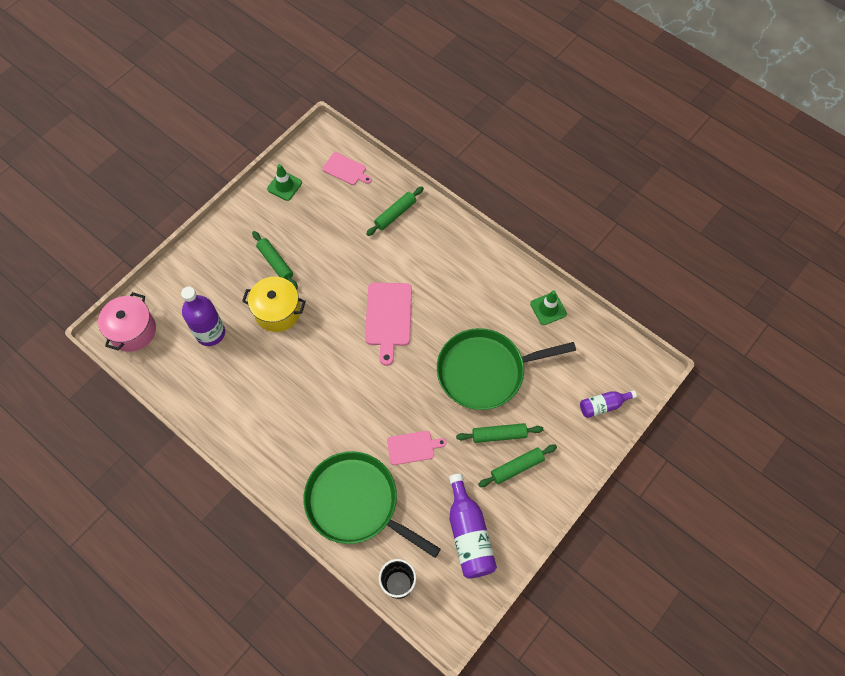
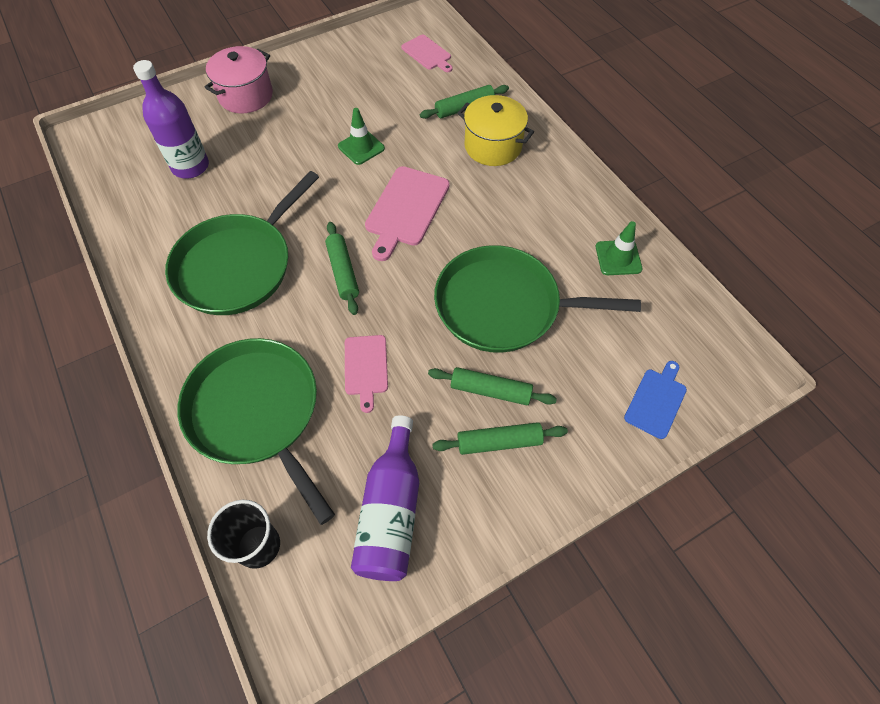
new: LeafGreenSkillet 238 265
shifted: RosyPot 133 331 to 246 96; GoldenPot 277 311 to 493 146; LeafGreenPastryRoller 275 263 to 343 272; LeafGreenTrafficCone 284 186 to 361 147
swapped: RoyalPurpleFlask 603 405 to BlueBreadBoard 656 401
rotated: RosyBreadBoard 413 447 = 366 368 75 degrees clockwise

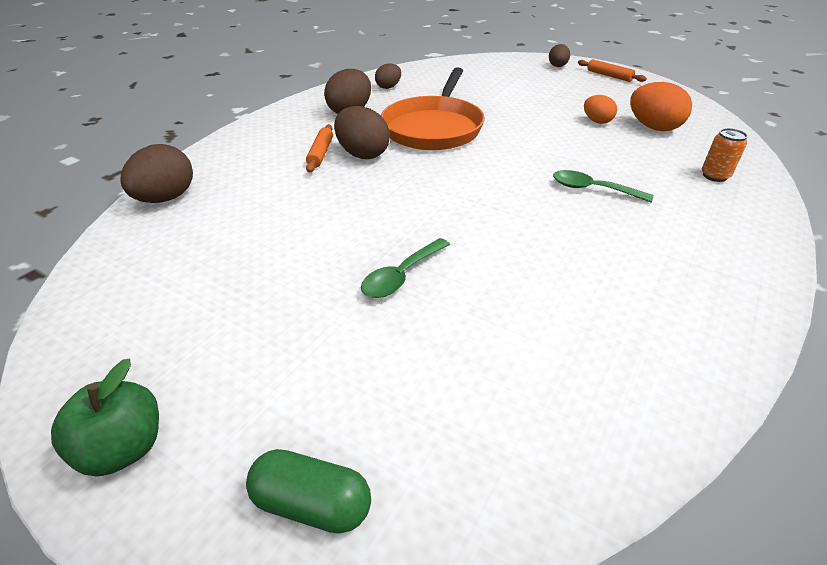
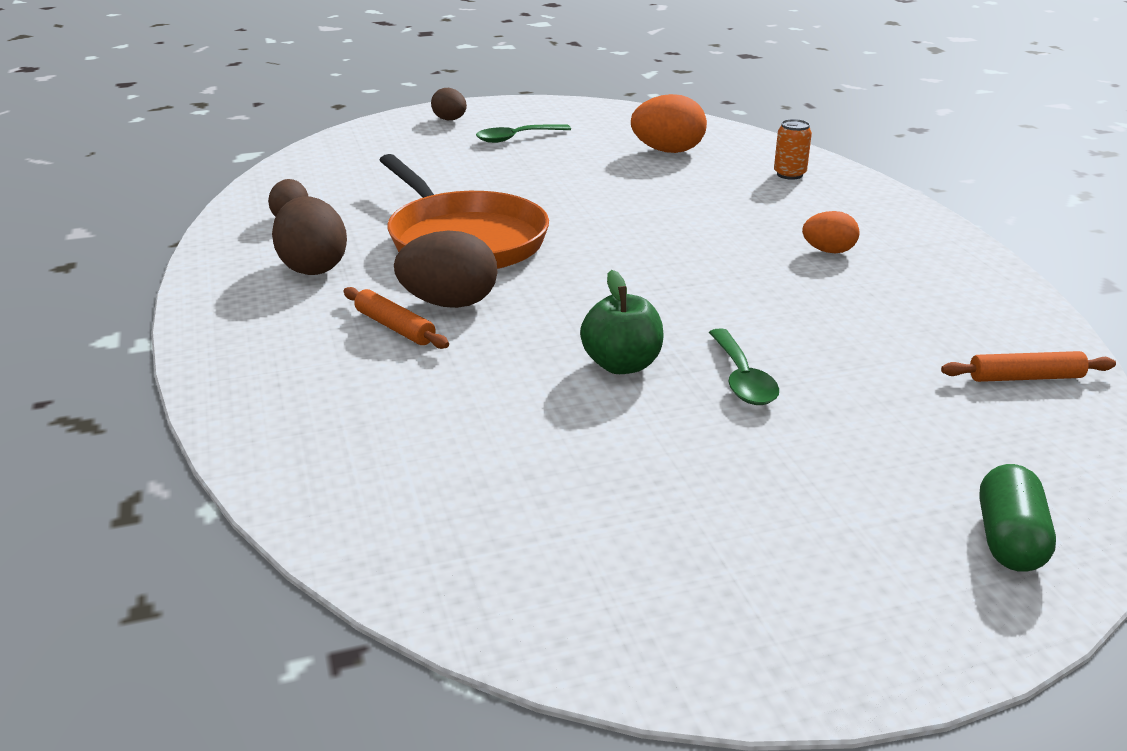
gone: RussetEgg 167 198
shifted: LeafGreenApple 124 448 to 622 365; LeafGreenTablespoon 592 189 to 516 138; OrangePastryRoller 609 76 to 1025 378; OrangeEgg 597 121 to 828 251
rotated: LeafGreenPillShape 312 503 = 1009 540 45 degrees counterclockwise

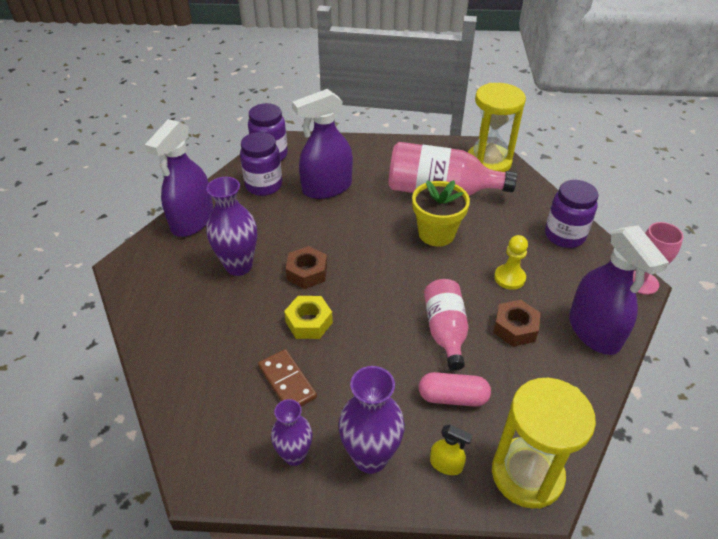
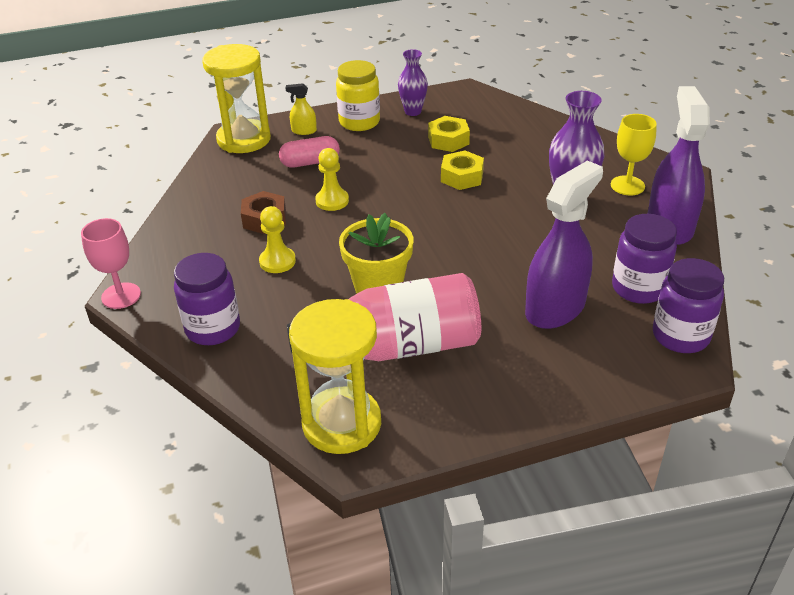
gone: RussetNut 307 272; RoyalPurpleSprayCleaner 594 331
new: GoldenWineGlass 627 185
swapped: RussetDomino 287 382 to GoldenNut 448 140; RoyalPurpleVase 370 457 to GoldenPreserveJar 359 122; RosyFlask 445 331 to GoldenChessPawn 332 201

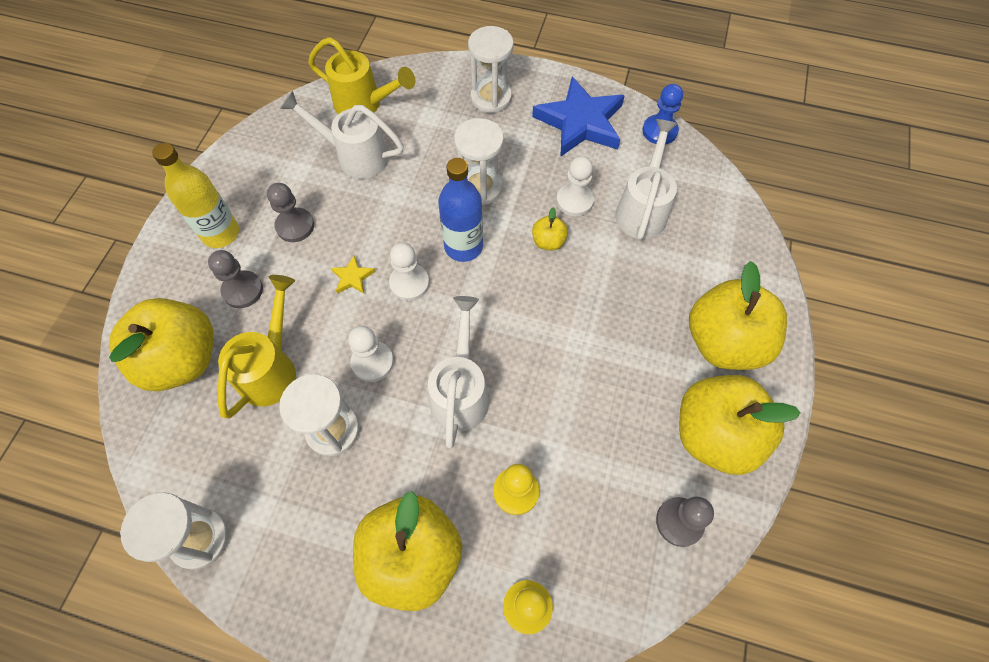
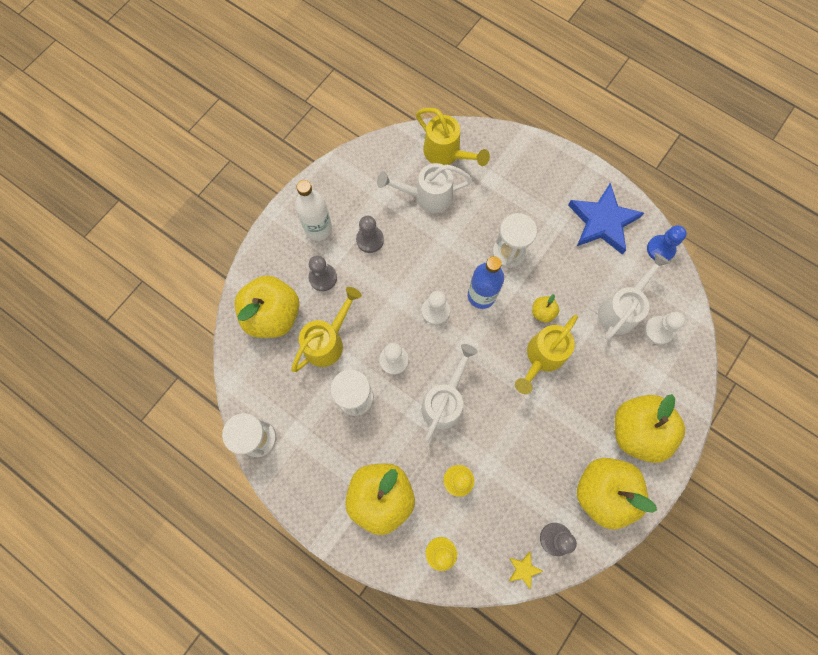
gone: SnowWhiteSandglass 491 98
new: GoldenWateringCan 542 357
shifted: GoldenFivePointedStar 352 277 to 523 569; SnowWhiteChessPawn 574 201 to 658 330
repainted: GoldenFlask 221 233 to SnowWhiteFlask 318 229
rotated: SnowWhiteWateringCan 355 156 = 427 196 45 degrees counterclockwise

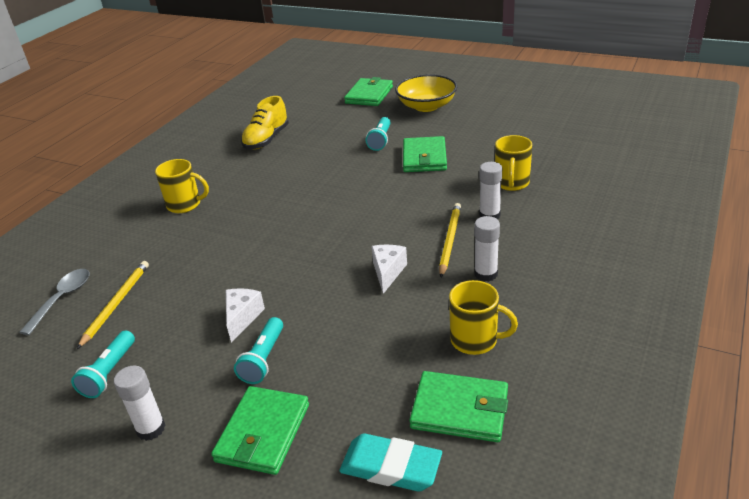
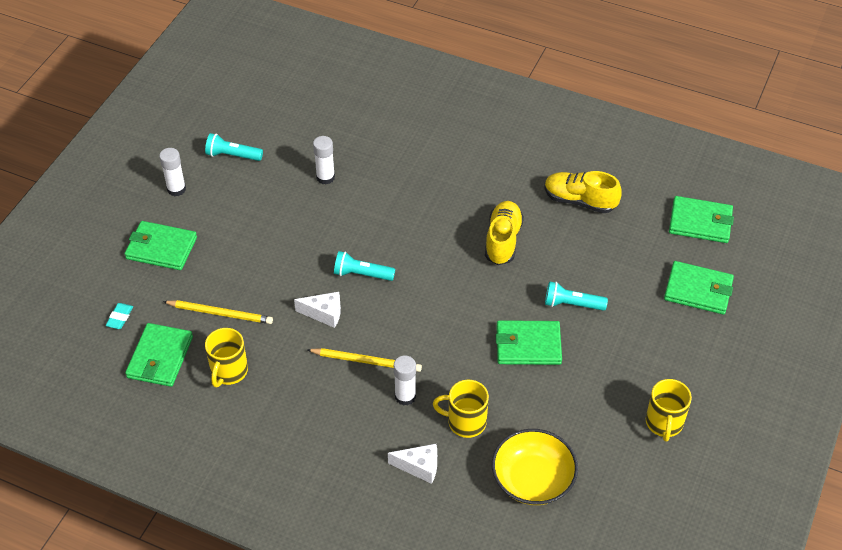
gone: GreyTablespoon 62 299
new: GoldenLaceUpShoe 503 240; LeafGreenCardWallet 700 222
shifted: GoldenWoodenPencil 116 304 to 220 313; GoldenMug 185 205 to 664 423; SnowWhiteCheeseWedge 242 318 to 419 467; TurquoisePocketTorch 263 359 to 362 274; GoldenDeepDish 426 106 to 532 480; SnowWhiteStickOfGlue 486 274 to 325 177
scaled: TurquoisePencilEraser 391 467 = 120 317 x0.53

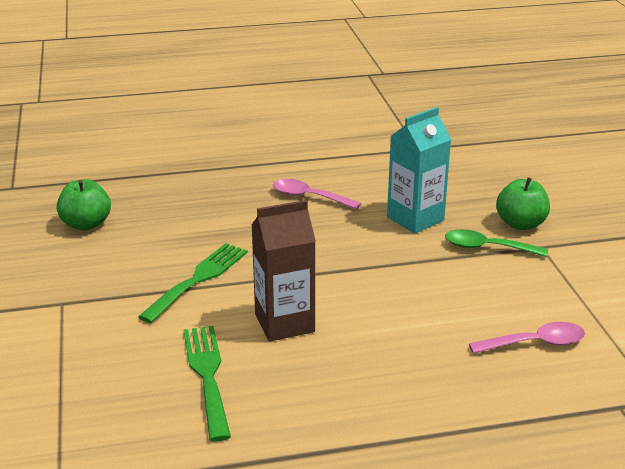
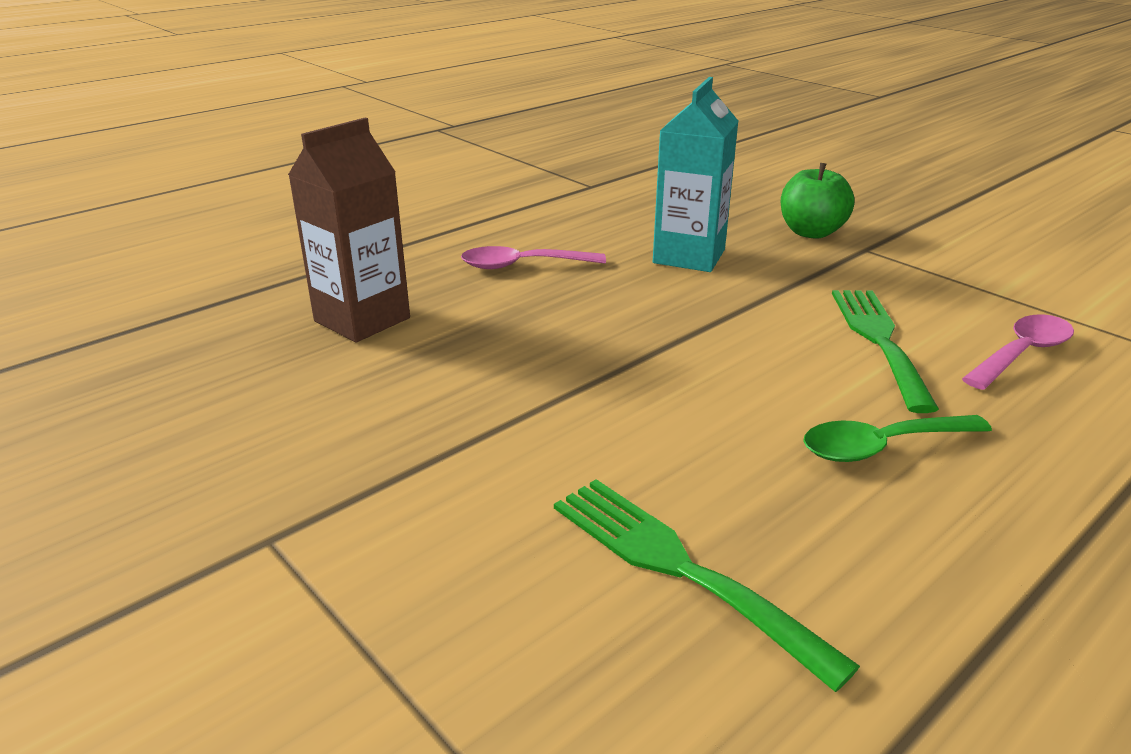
gone: LeafGreenApple 86 224
shifted: LeafGreenTableFork 198 279 to 879 340; RussetMilkCarton 284 323 to 362 319; LeafGreenTablespoon 487 248 to 881 446

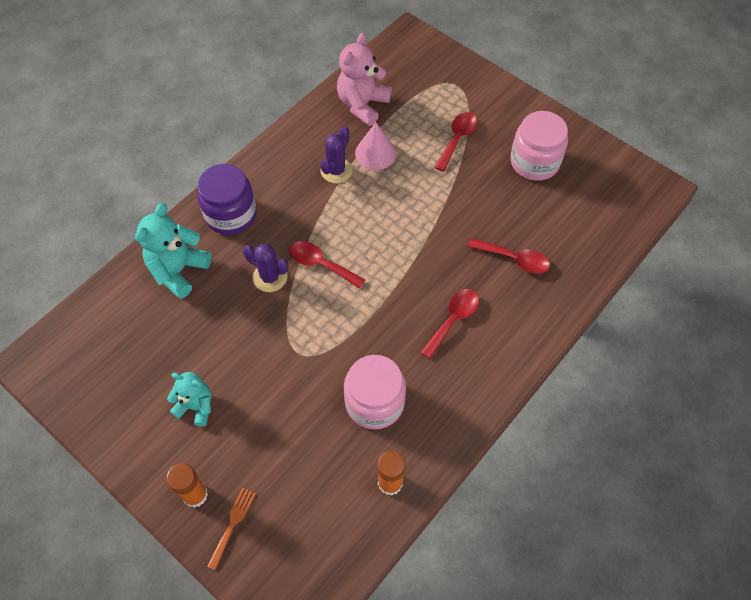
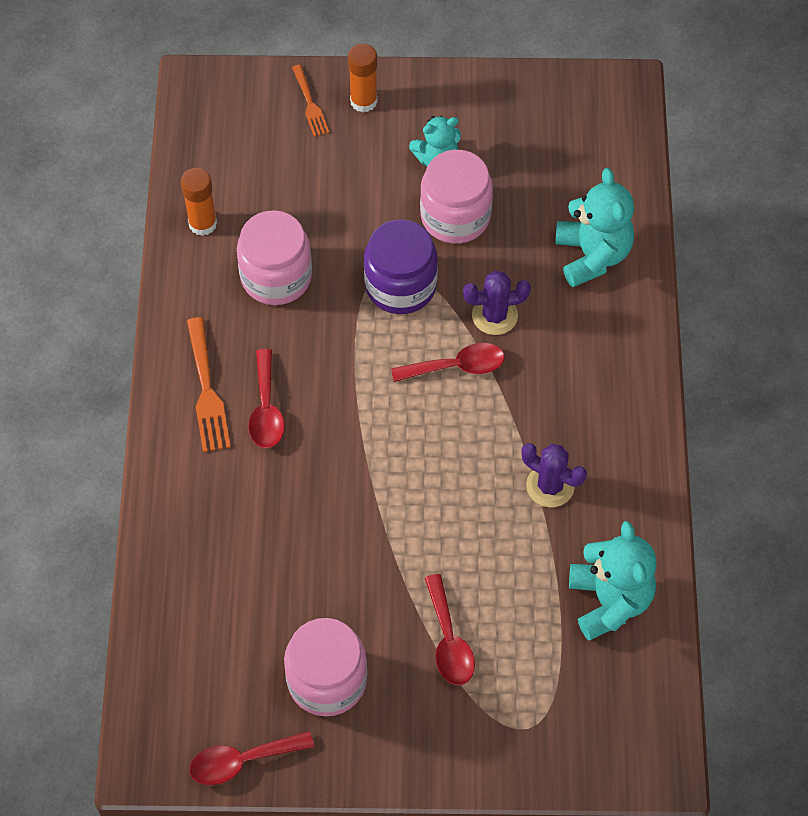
gone: RosySolidCone 375 153
new: OrangeTableFork 206 390; RosyPreserveJar 455 216
shifted: RoyalPurplePreserveJar 231 215 to 400 286; RedTablespoon 514 259 to 242 761
repainted: RosyStuffedBear 362 105 to TurquoiseStuffedBear 609 601
rotated: RoyalPurpleSaguaroCactus 336 170 = 550 486 45 degrees counterclockwise

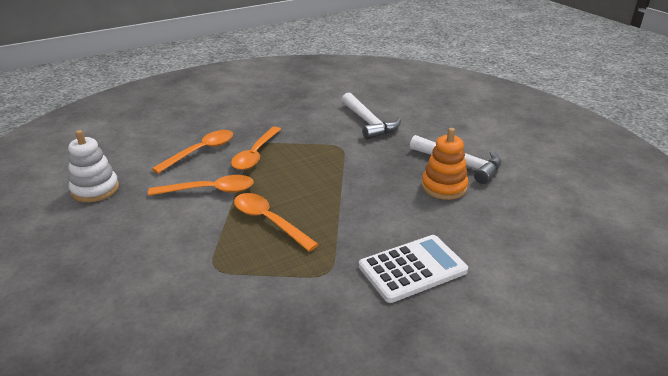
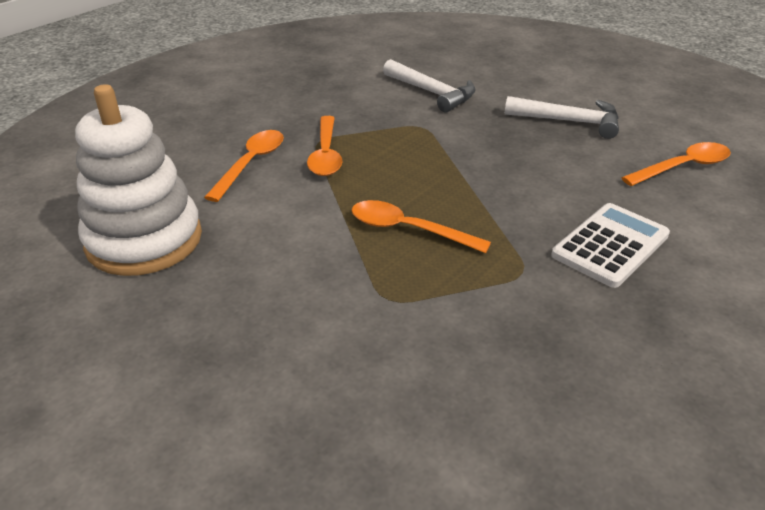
gone: OrangeStackingToy 444 187
shifted: OrangeTablespoon 210 190 to 683 167
scaled: SnowWhiteStackingToy 95 189 = 144 240 x1.74

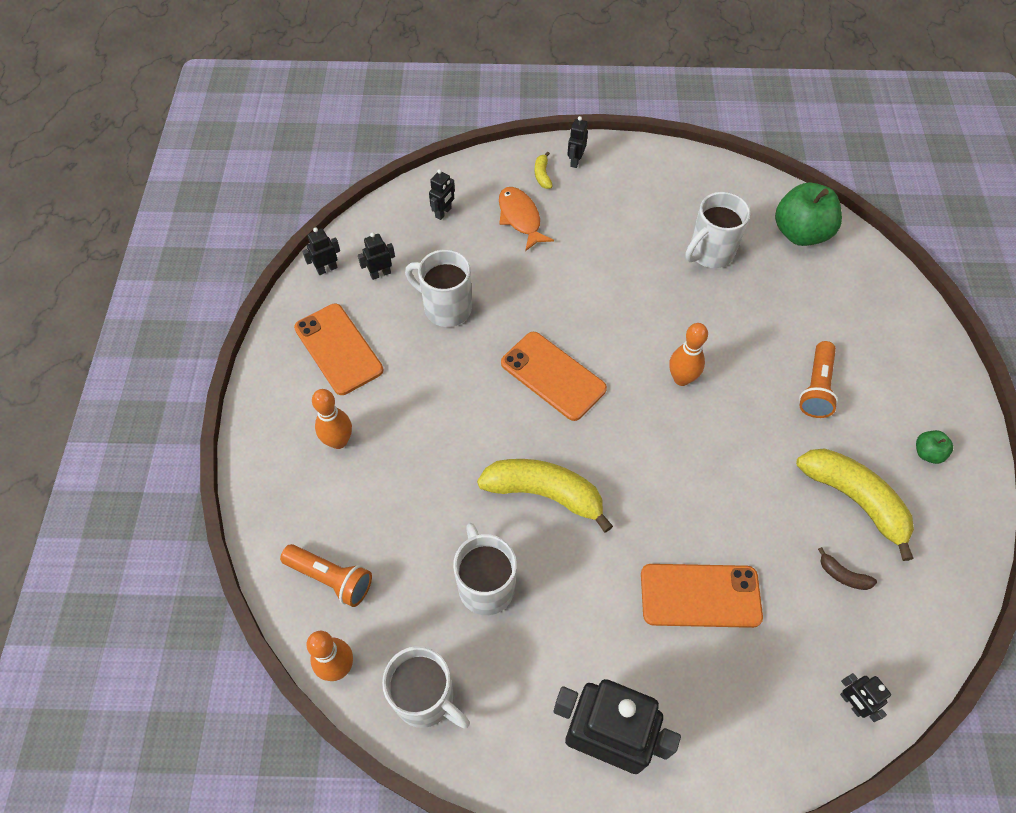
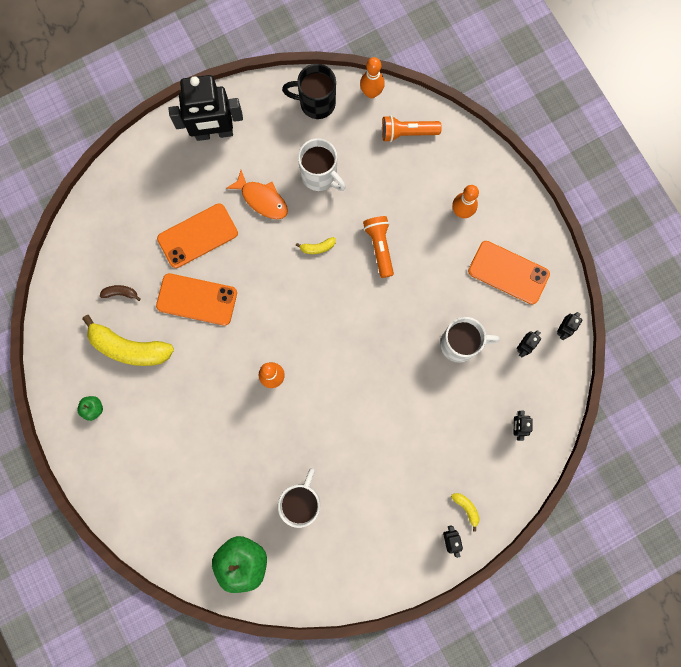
gone: JetBlackRobotFigure 851 703
shifted: OrangeToyFish 520 218 to 262 199; OrangeSmartphone 553 376 to 197 299; OrangePocketTorch 816 387 to 379 247
repainted: SnowWhiteMug 426 699 to JetBlackMug 316 103
scaled: GoldenBanana 545 494 = 317 247 x0.43

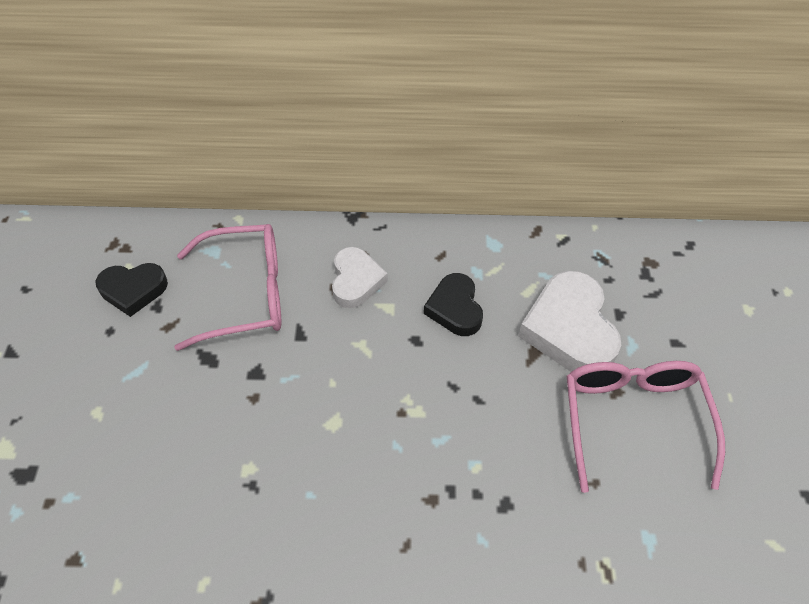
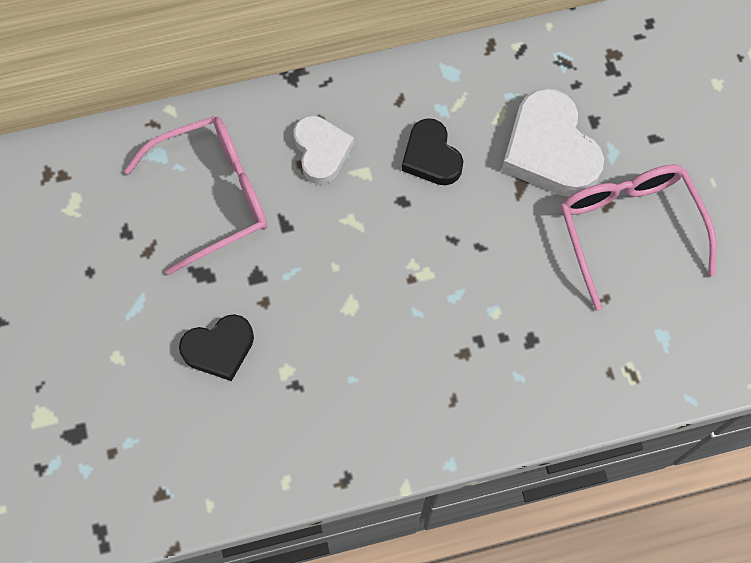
shifted: JetBlackLoveHeart 133 290 to 219 349

